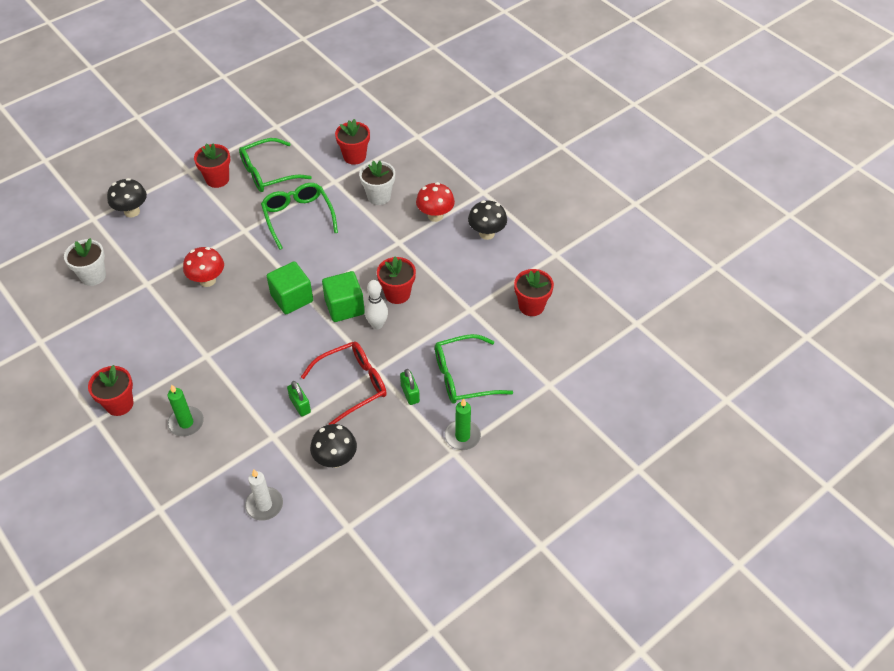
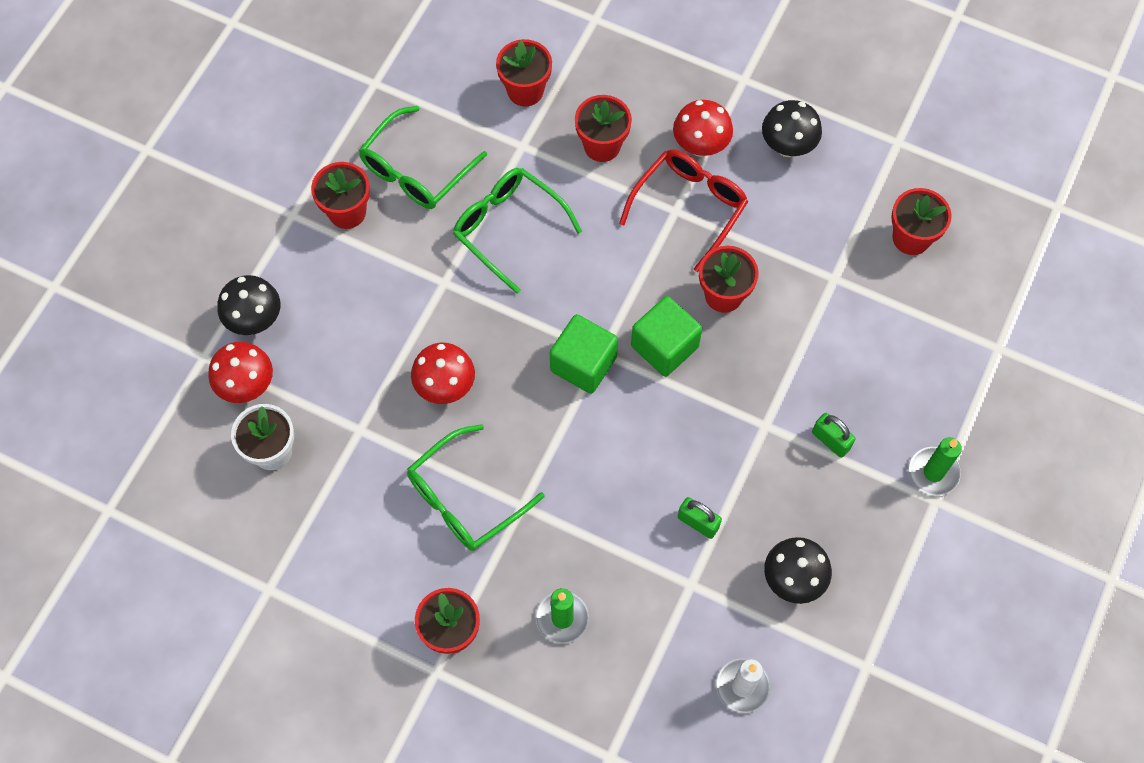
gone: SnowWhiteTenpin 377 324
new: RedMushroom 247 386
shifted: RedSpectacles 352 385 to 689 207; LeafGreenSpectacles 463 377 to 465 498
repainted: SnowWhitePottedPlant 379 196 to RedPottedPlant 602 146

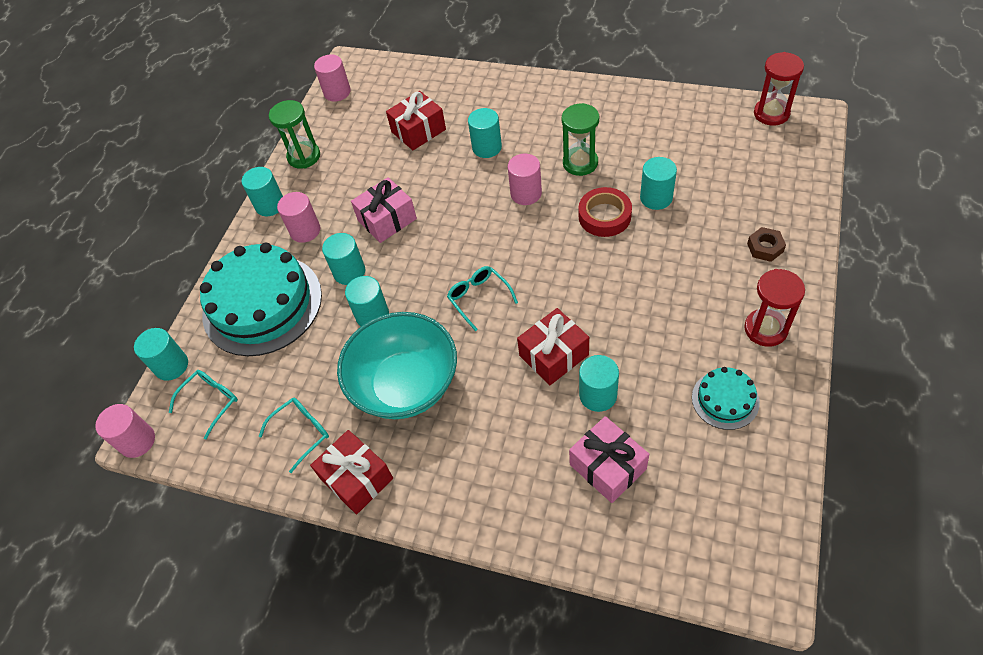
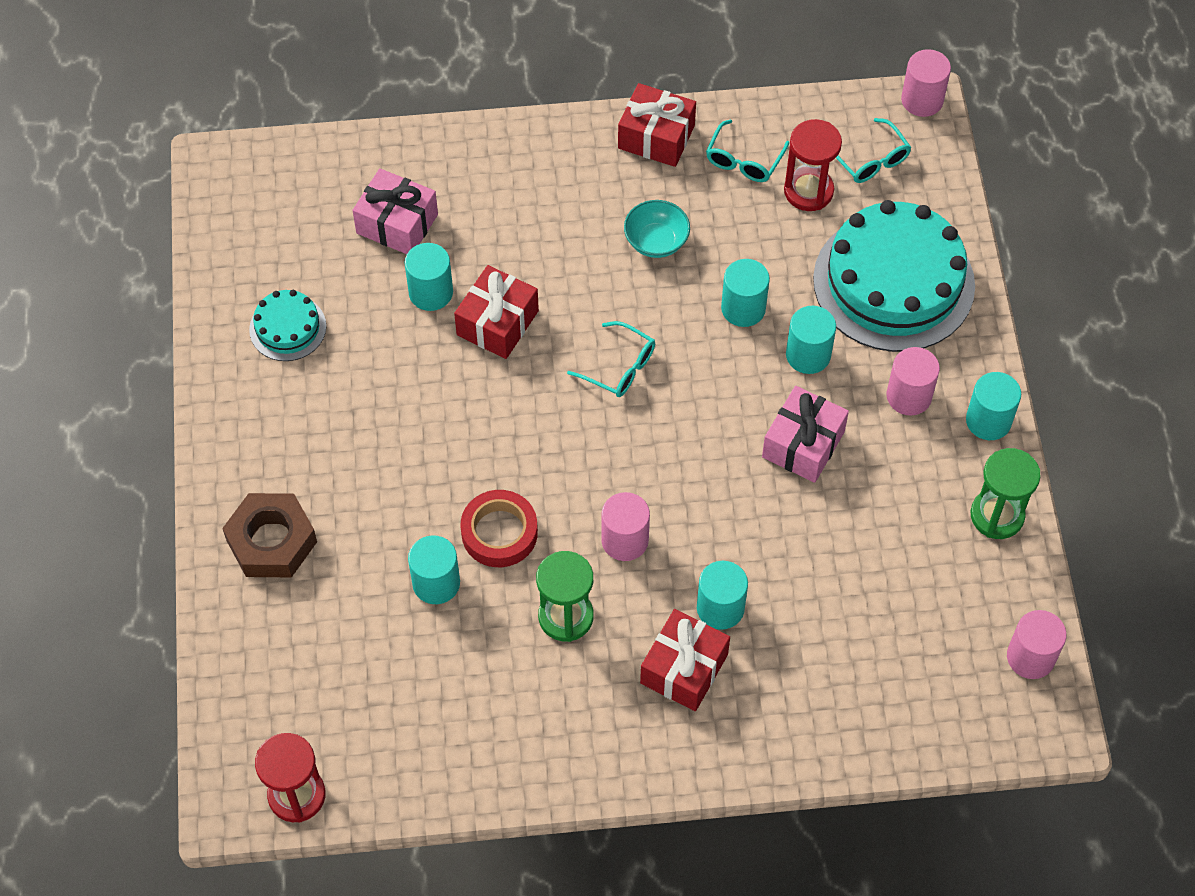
gone: TurquoiseSolidCylinder 171 366
shifted: RedWrappedGift 418 131 to 684 669; RedSandglass 765 329 to 808 191
rotated: TurquoiseSpectacles 211 401 = 870 160 45 degrees counterclockwise
scaled: TurquoiseDeepDish 405 384 = 656 241 x0.47; RussetNut 765 247 = 272 541 x1.83

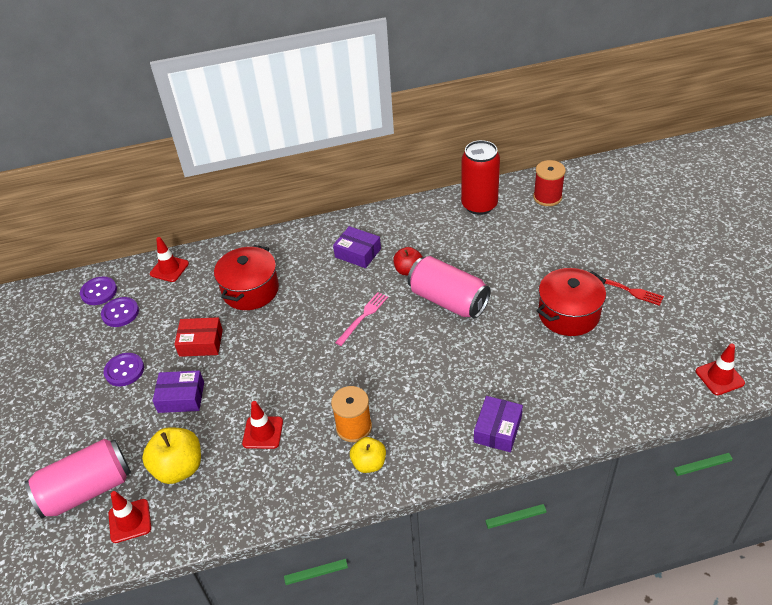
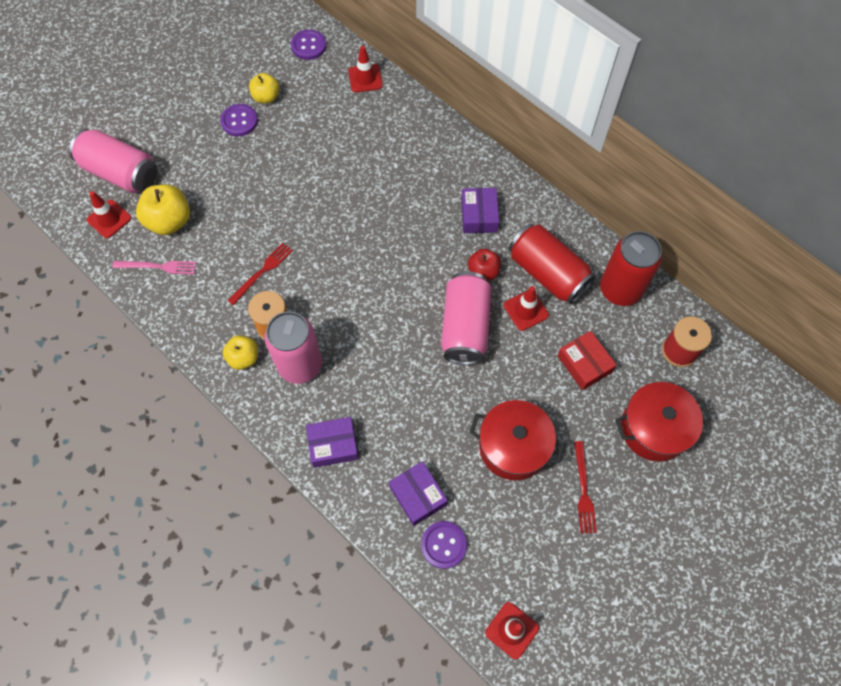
new: RedTableFork 262 272; GoldenApple 266 97; RosyCan 300 365; RedCan 547 273
shifted: RoyalPurpleSewingButton 120 313 to 443 545; RoyalPurplePackage 181 397 to 418 495; RedPackage 201 343 to 584 364; RedPot 250 290 to 654 428; RedTrafficCone 263 432 to 526 310; RosyTableFork 363 317 to 158 266

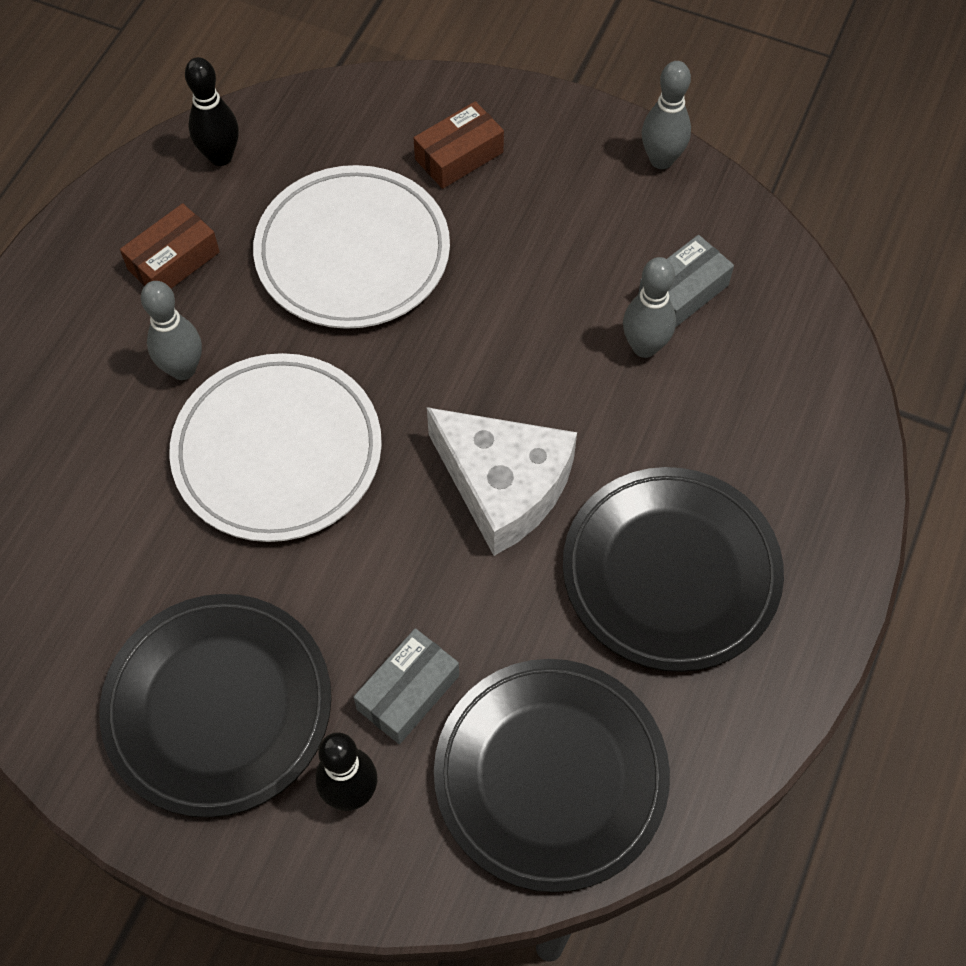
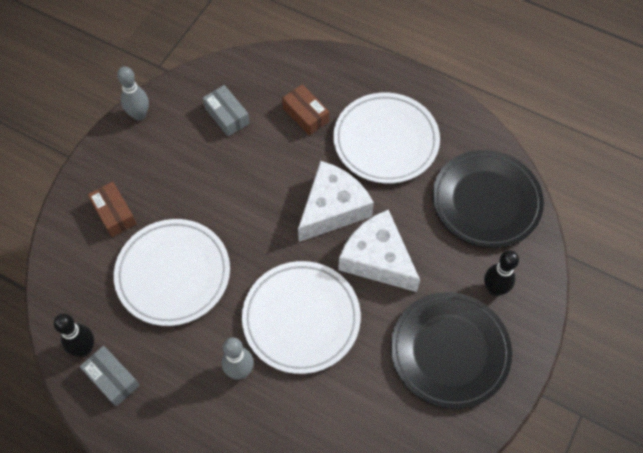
gone: GreyTenpin 644 347
new: SnowWhiteCheeseWedge 377 259
shifted: RussetPackage 173 261 to 305 115; GreyPackage 408 692 to 112 379
repainted: JetBlackDinnerPlate 670 572 to SnowWhiteDinnerPlate 386 141

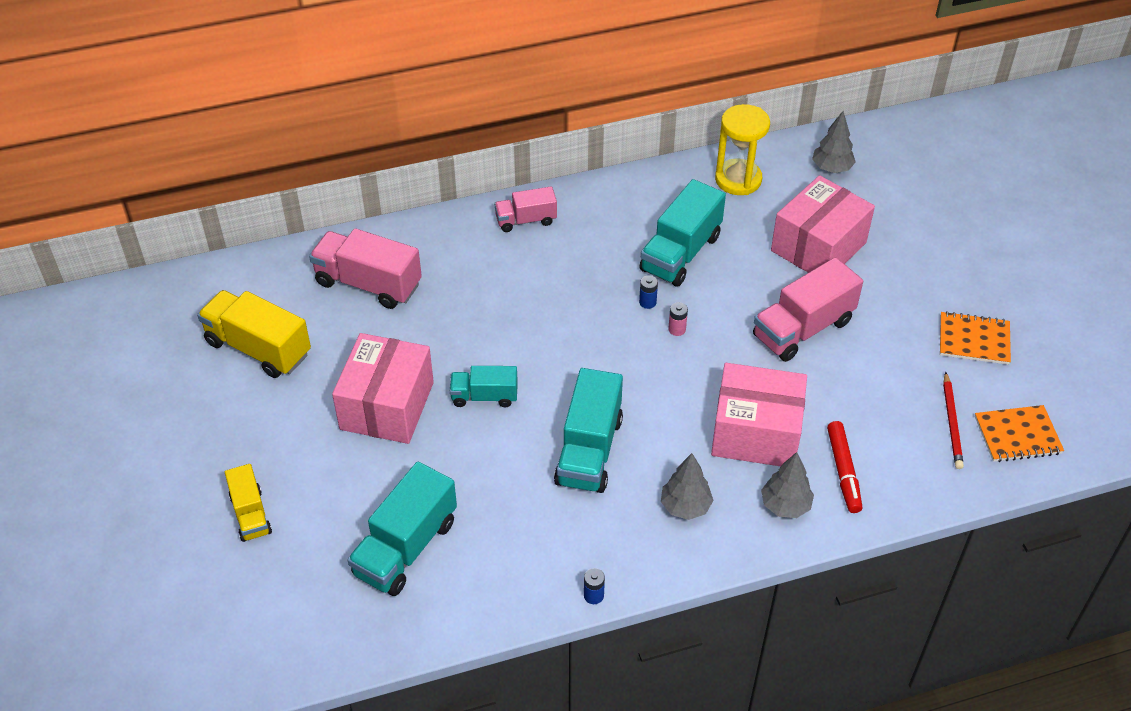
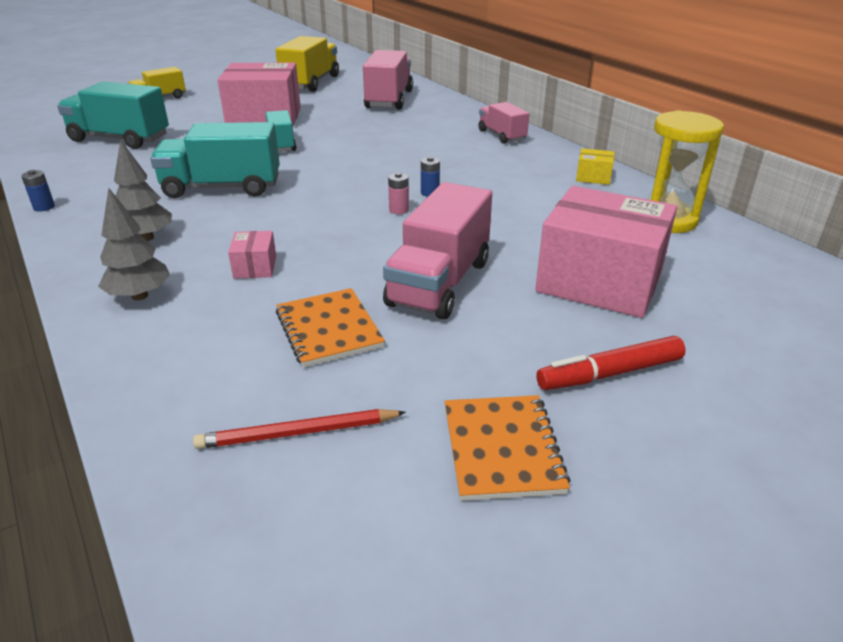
gone: TurquoiseTruck 681 253; GreyFirTree 831 168
new: GoldenPackage 593 177
shifted: RedFeltPen 843 471 to 610 373; OrangeExerciseBook 1017 435 to 329 329
rotated: RosyTruck 803 329 = 439 283 105 degrees counterclockwise
scaled: RosyPackage 756 433 = 255 267 x0.41

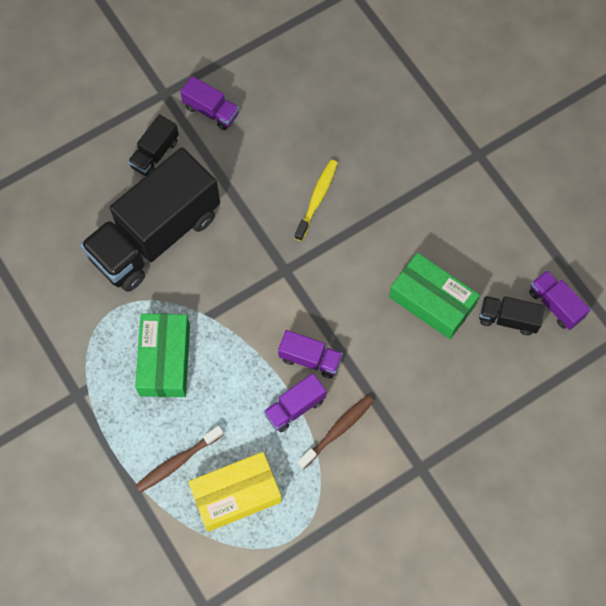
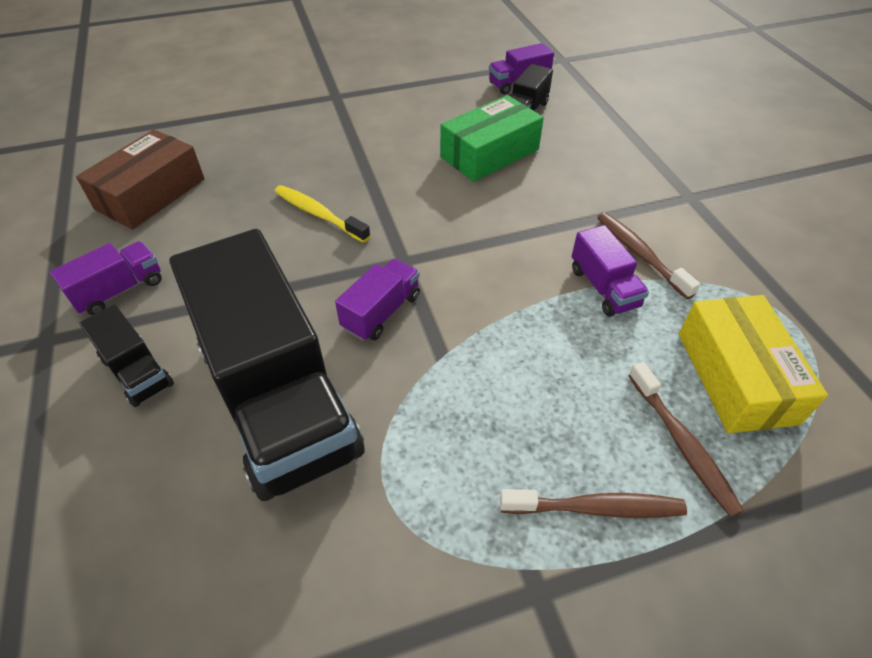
gone: LeafGreenPackage 165 360
new: RussetPackage 151 194; RussetToothbrush 596 508
shifted: RoyalPurpleTruck 310 359 to 381 312

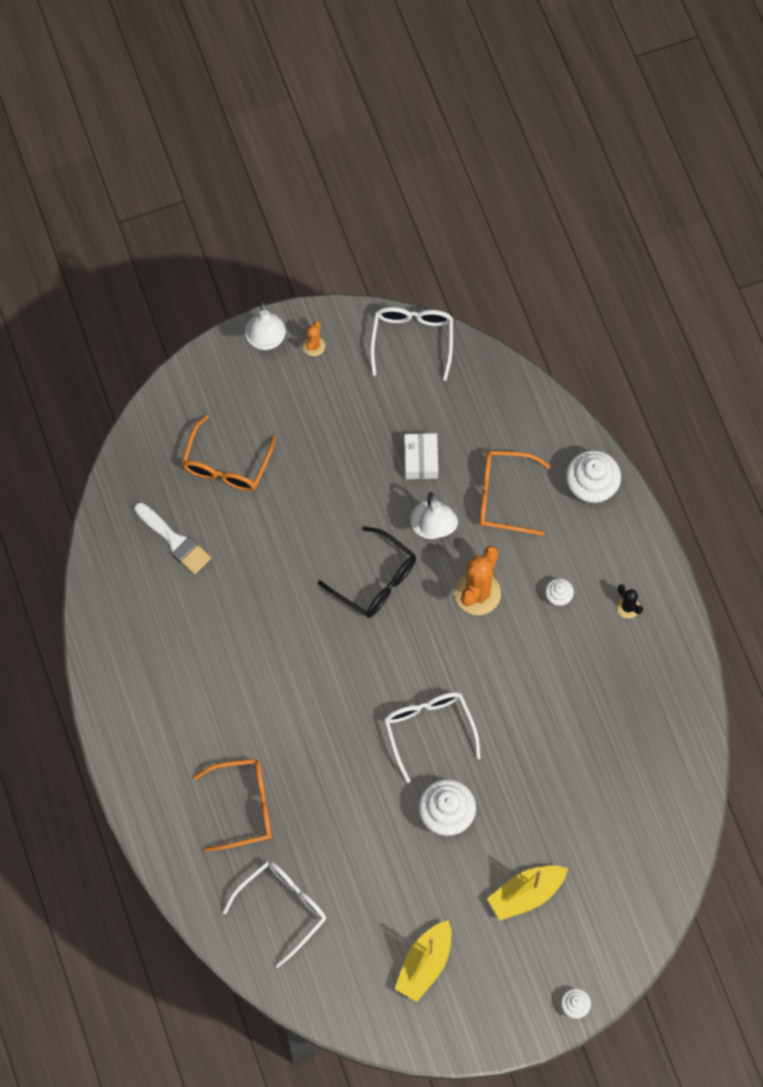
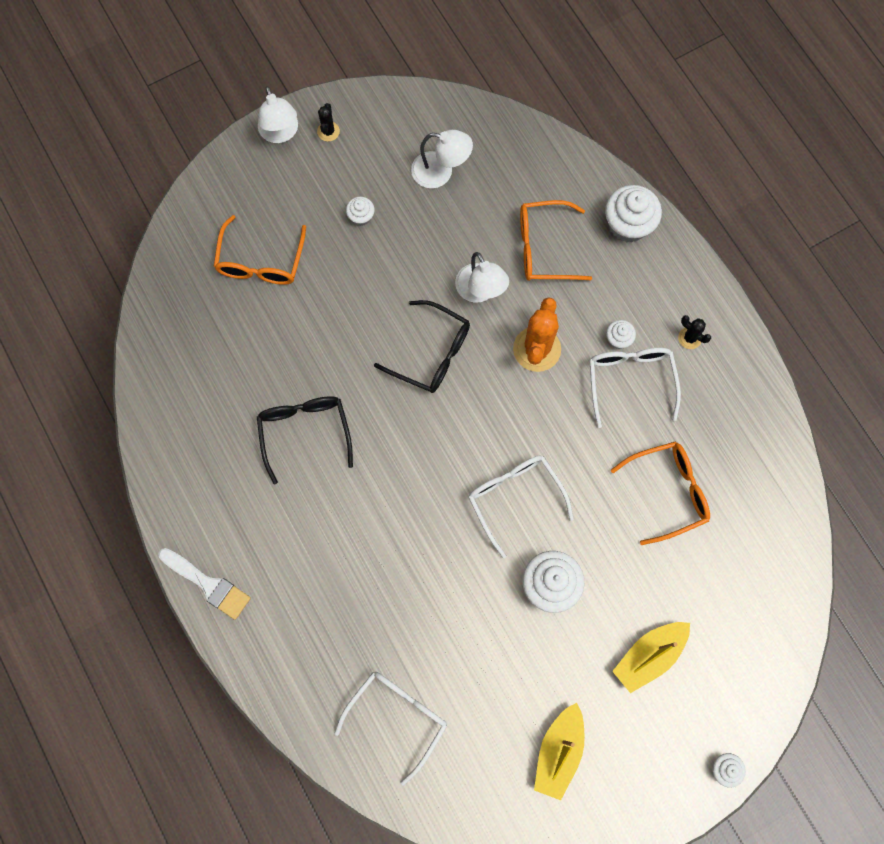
gone: SnowWhitePackage 421 460
new: JetBlackSpectacles 305 433; SnowWhiteCupcake 361 216; SnowWhiteDeskLamp 440 172
shifted: SnowWhiteBrush 175 541 to 208 584; OrangeSpectacles 243 807 to 667 492; SnowWhiteSpectacles 412 340 to 630 381
repainted: OrangeSaguaroCactus 313 346 to JetBlackSaguaroCactus 328 131

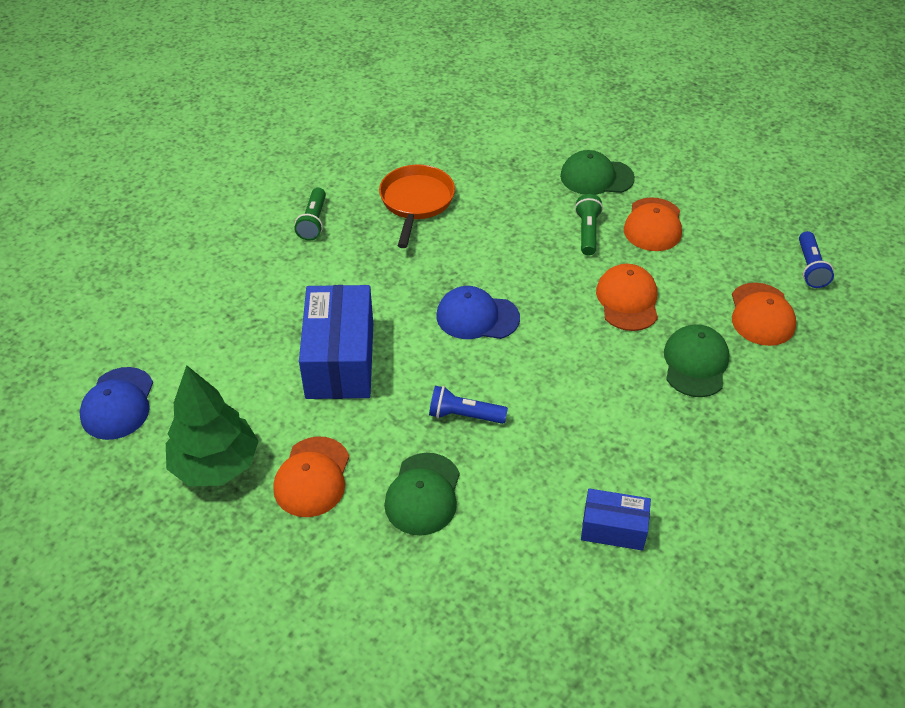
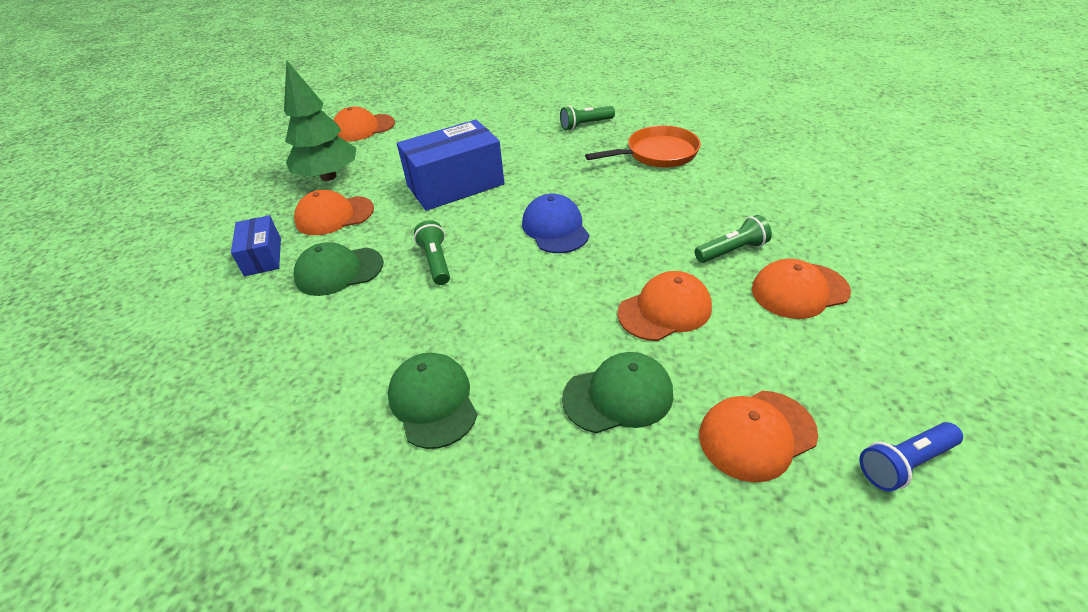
shifted: LeafGreenBaseballCap 596 177 to 433 401; BluePackage 613 528 to 263 257
repainted: BlueBaseballCap 118 403 to OrangeBaseballCap 363 128; BluePocketTorch 464 415 to LeafGreenPocketTorch 436 261

